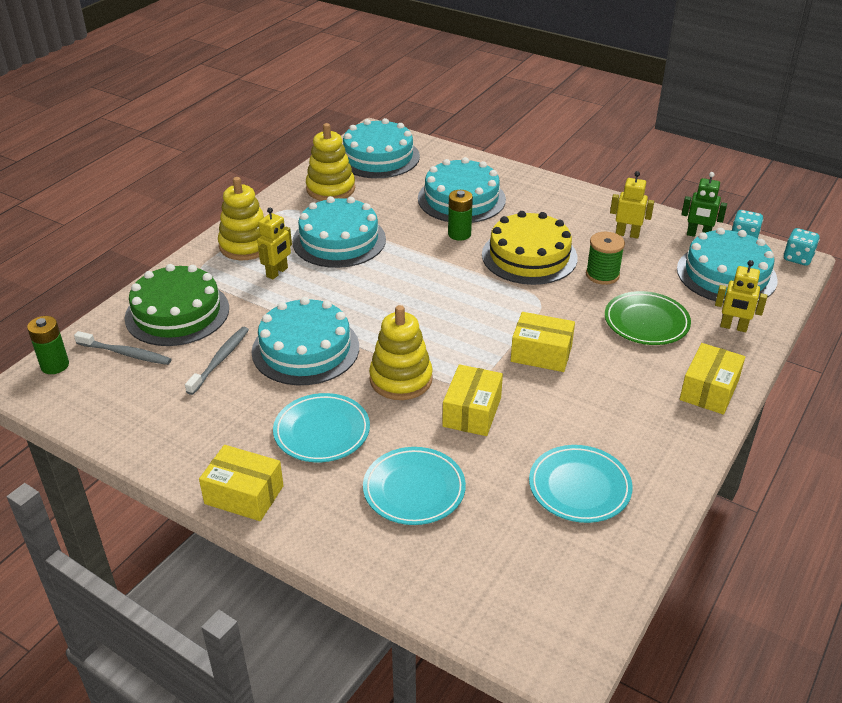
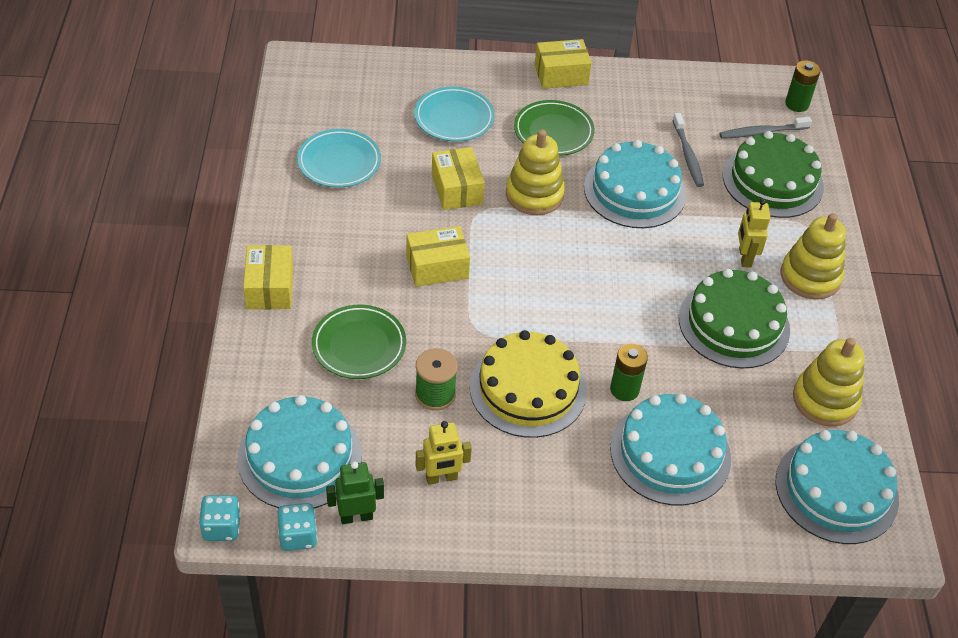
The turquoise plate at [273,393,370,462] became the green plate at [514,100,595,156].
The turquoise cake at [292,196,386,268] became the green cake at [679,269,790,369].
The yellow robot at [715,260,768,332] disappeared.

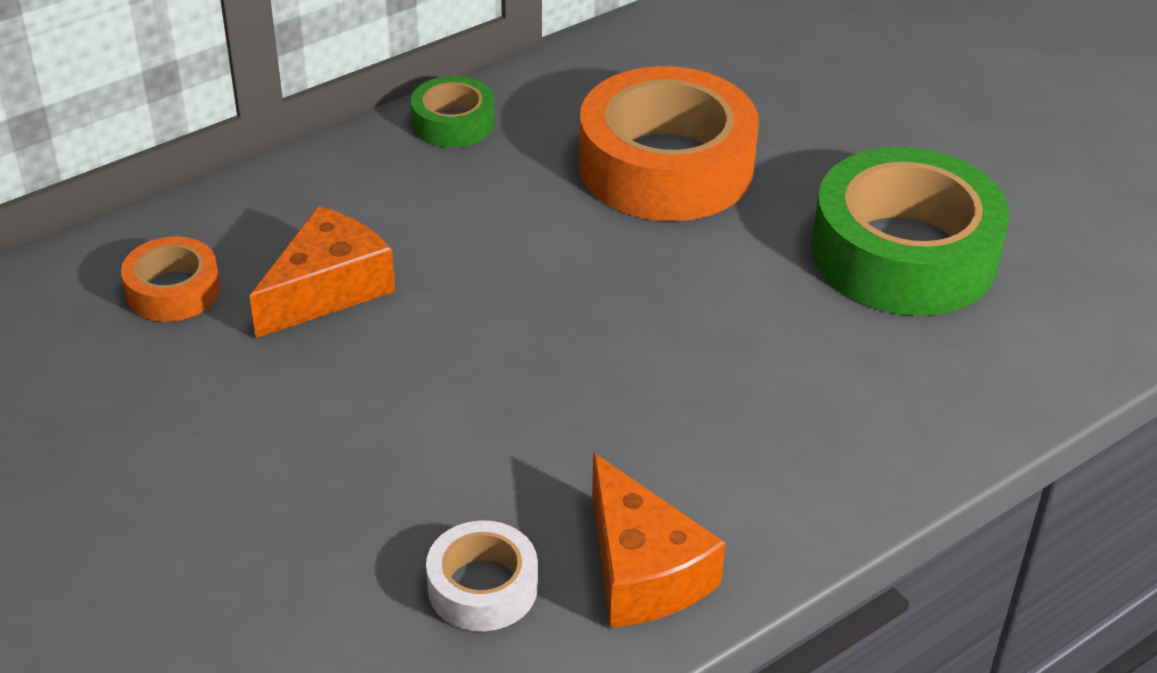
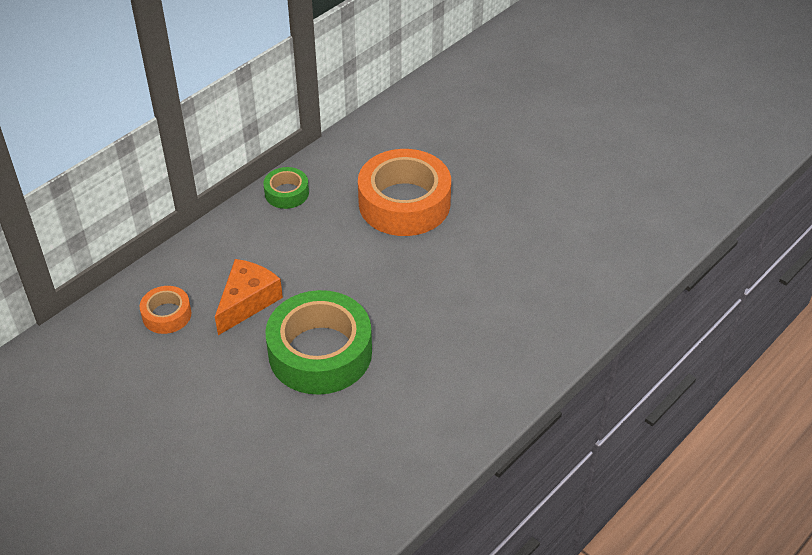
The white tape at [426,521,538,631] disappeared.
The orange cheese at [592,453,726,628] disappeared.
The green tape moved from [812,147,1010,316] to [265,290,372,395].

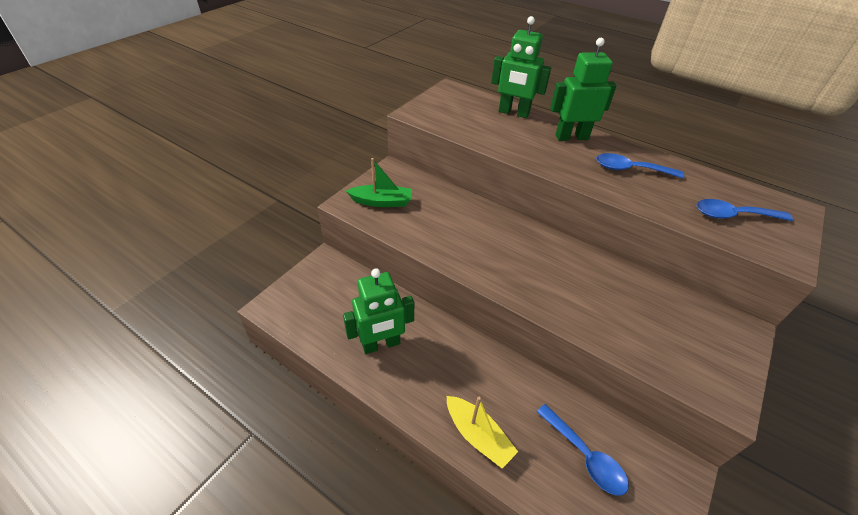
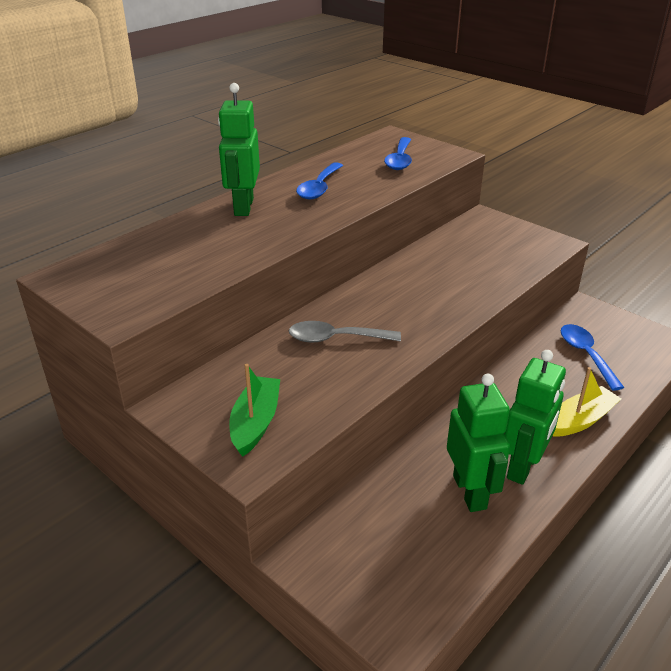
The green robot moved from [491,16,551,118] to [504,350,566,485].
The blue spoon at [536,404,629,496] turned 75 degrees counterclockwise.
The grey spoon at [289,321,401,343] appeared.

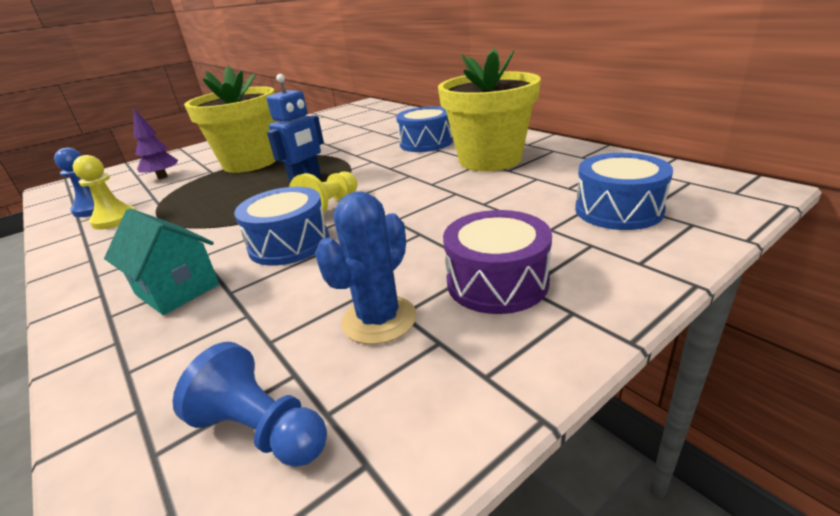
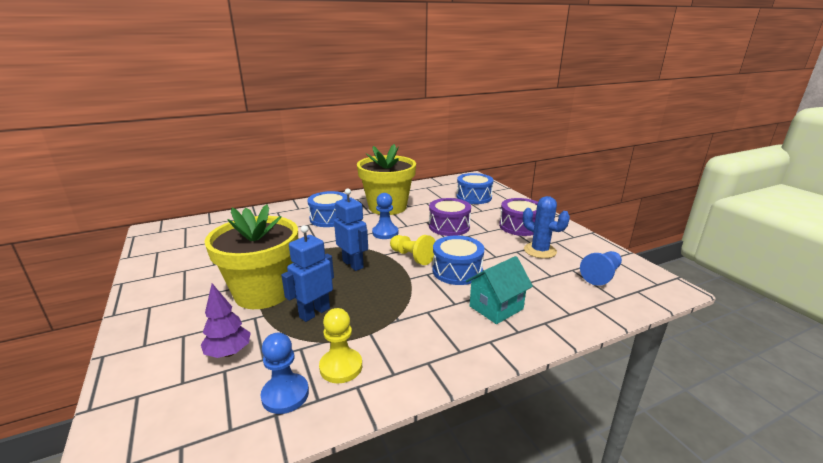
The blue robot at [281,225,334,322] appeared.
The blue pawn at [372,193,398,239] appeared.
The purple drum at [429,198,471,236] appeared.

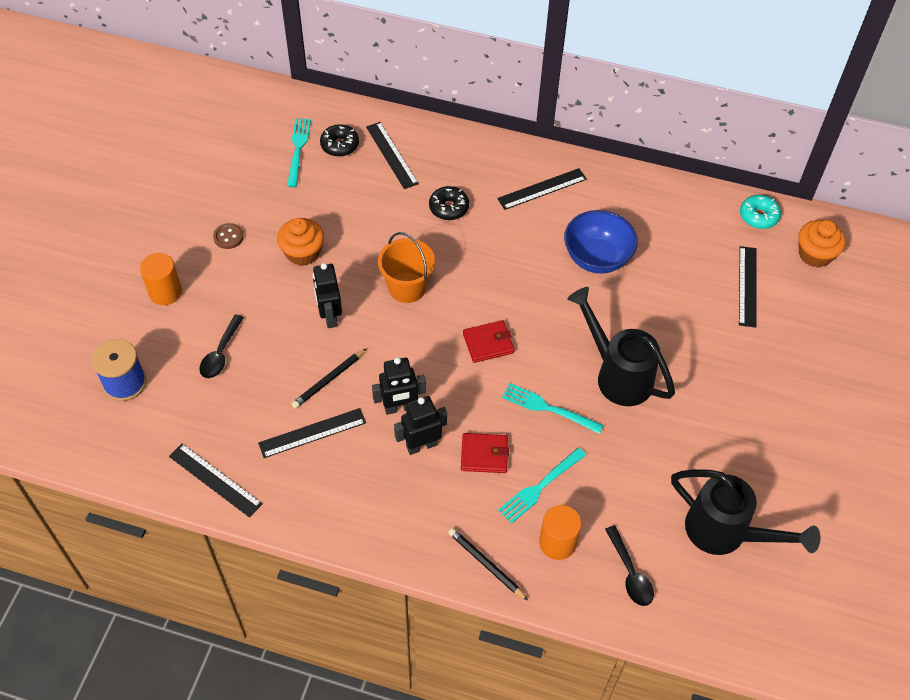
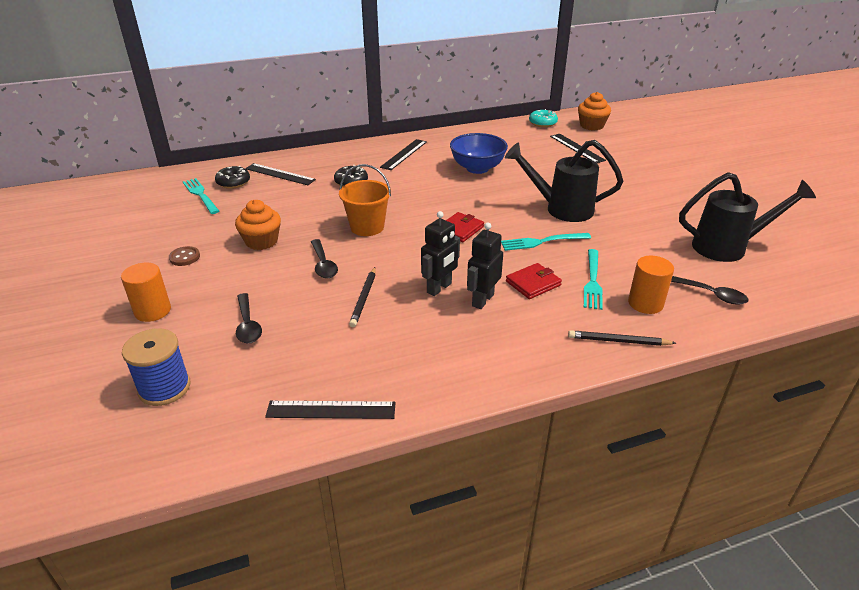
The black ruler at [258,408,366,458] disappeared.
The black robot at [313,263,342,328] was replaced by the black spoon at [311,239,338,279].

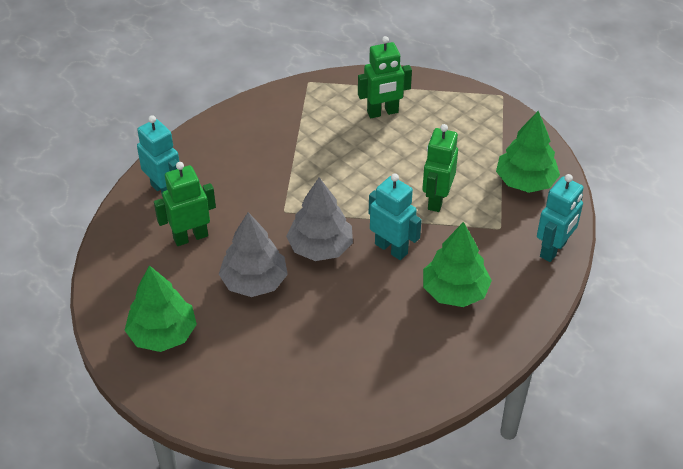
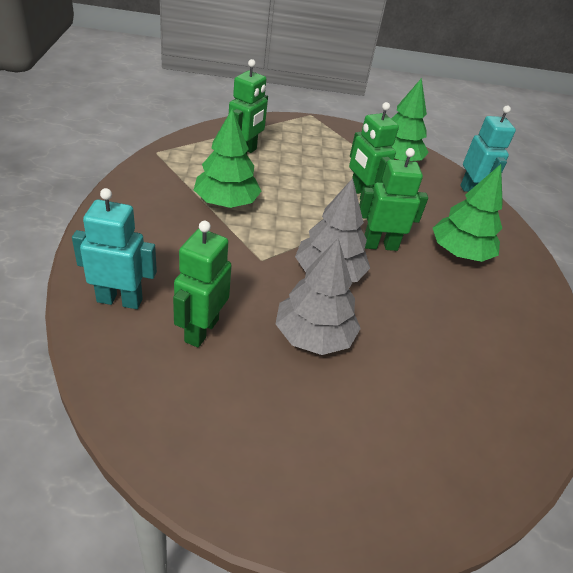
The green tree moved from [125,265,197,352] to [194,109,261,208].
The turquoise robot at [369,174,422,260] became the green robot at [359,148,428,251].

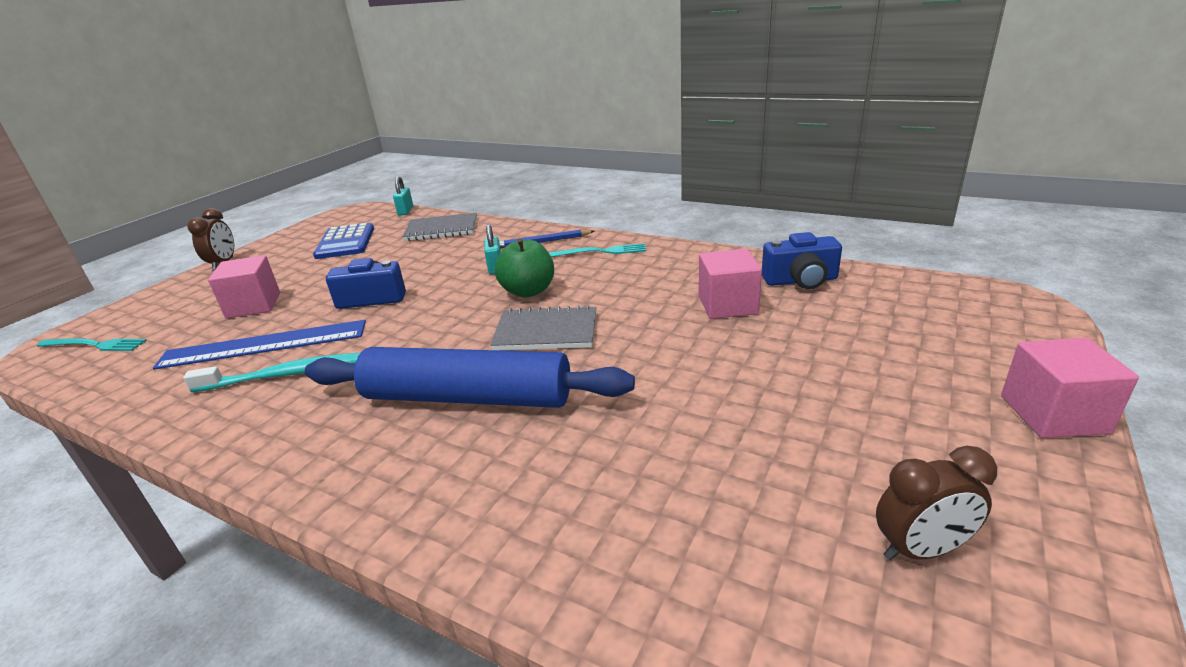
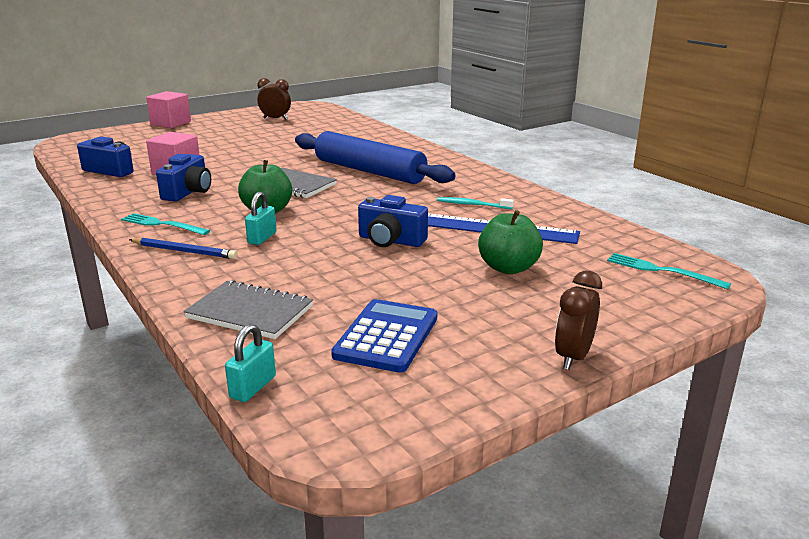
The turquoise toothbrush at [183,353,360,392] changed to 0.62 times the size.
The pink cube at [208,255,280,319] was replaced by the green apple at [478,210,543,274].
The blue camera at [156,154,211,202] appeared.

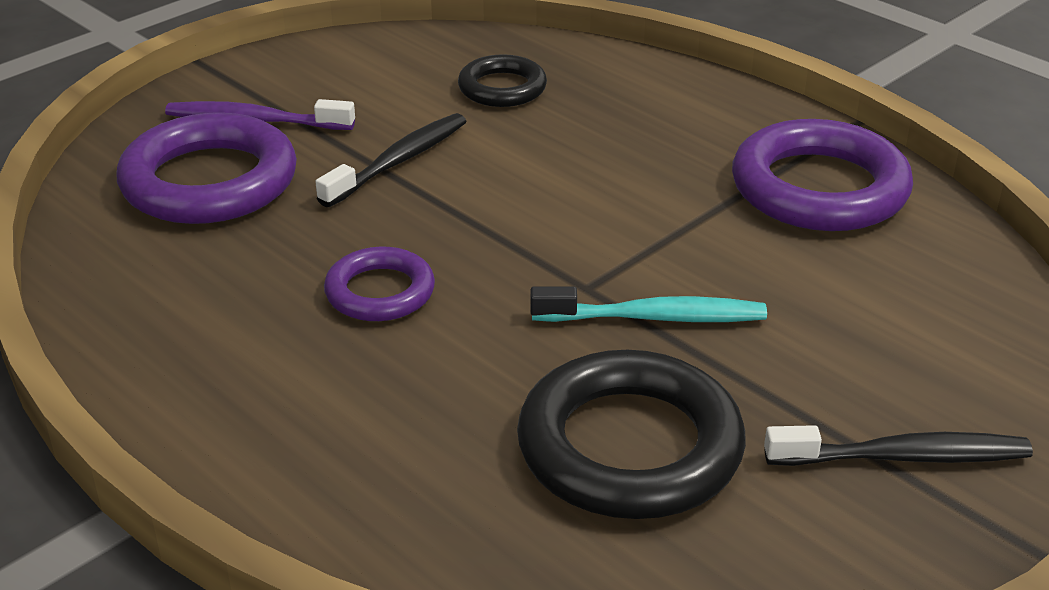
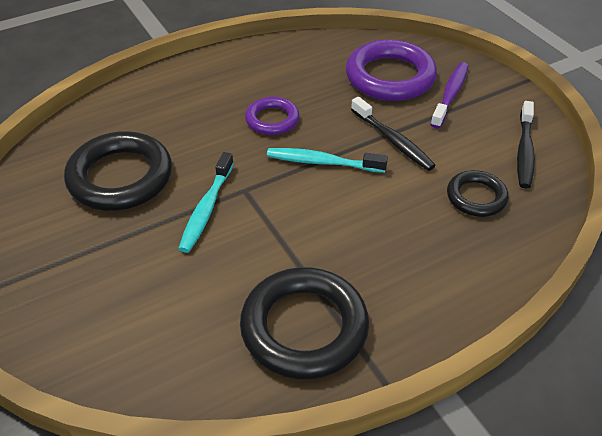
The purple ring at [732,119,913,231] became the black ring at [240,267,369,379].
The black toothbrush moved from [764,425,1033,466] to [517,101,535,188].
The turquoise toothbrush at [267,148,388,173] appeared.

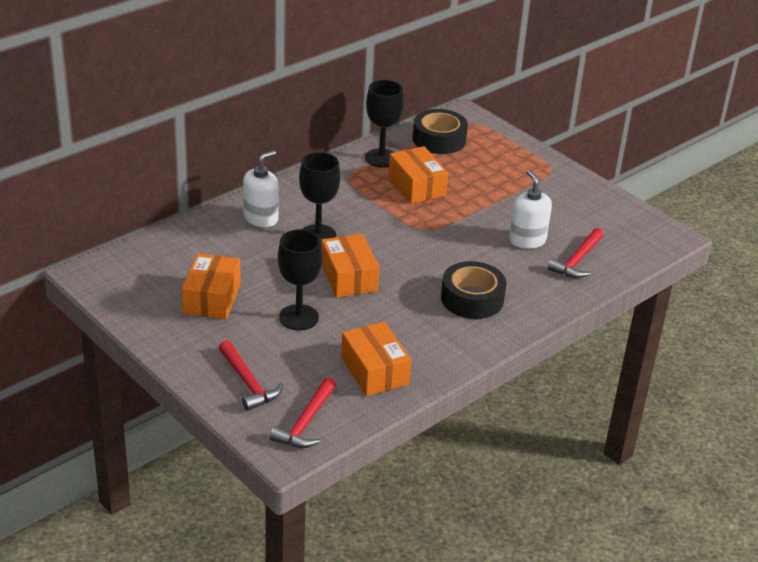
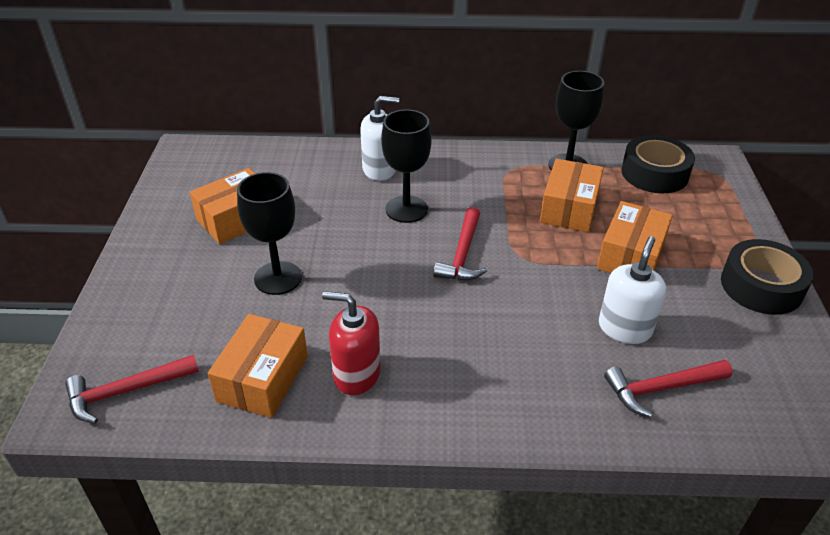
The red hammer moved from [219,340,283,411] to [433,207,487,280].
The orange box moved from [321,234,380,298] to [597,201,673,273].
The black tape moved from [441,261,506,319] to [721,239,814,315].
The red soap dispenser at [322,291,381,395] appeared.

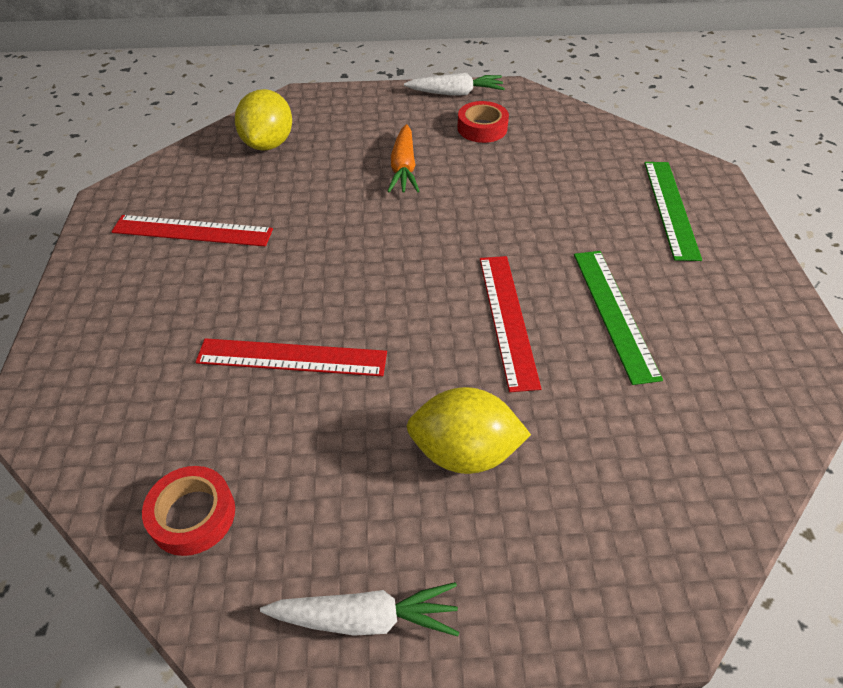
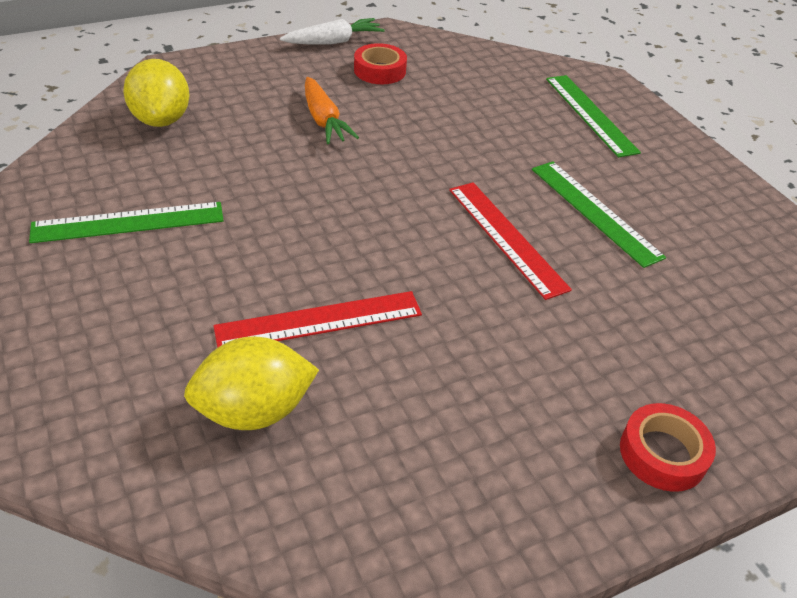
The red ruler at [111,215,273,247] became the green ruler at [29,202,224,243].
The red tape moved from [142,466,235,556] to [620,403,716,492].
The white carrot at [260,582,459,637] disappeared.
The yellow lemon moved from [407,387,531,474] to [184,336,319,430].

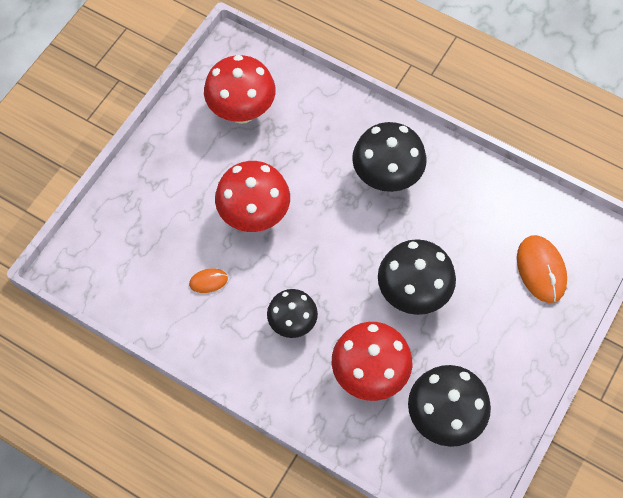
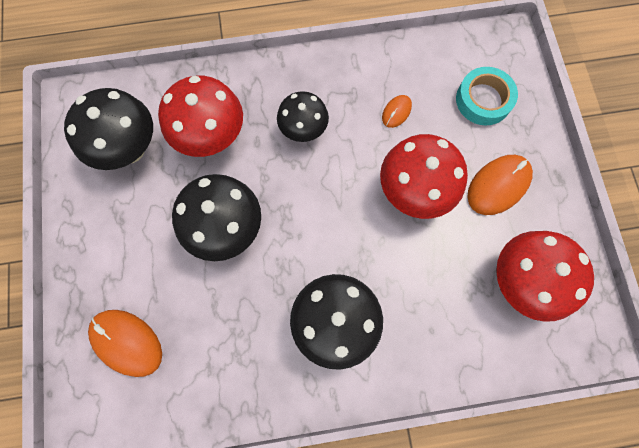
The turquoise tape at [456,67,518,125] appeared.
The orange mouse at [467,155,533,215] appeared.

